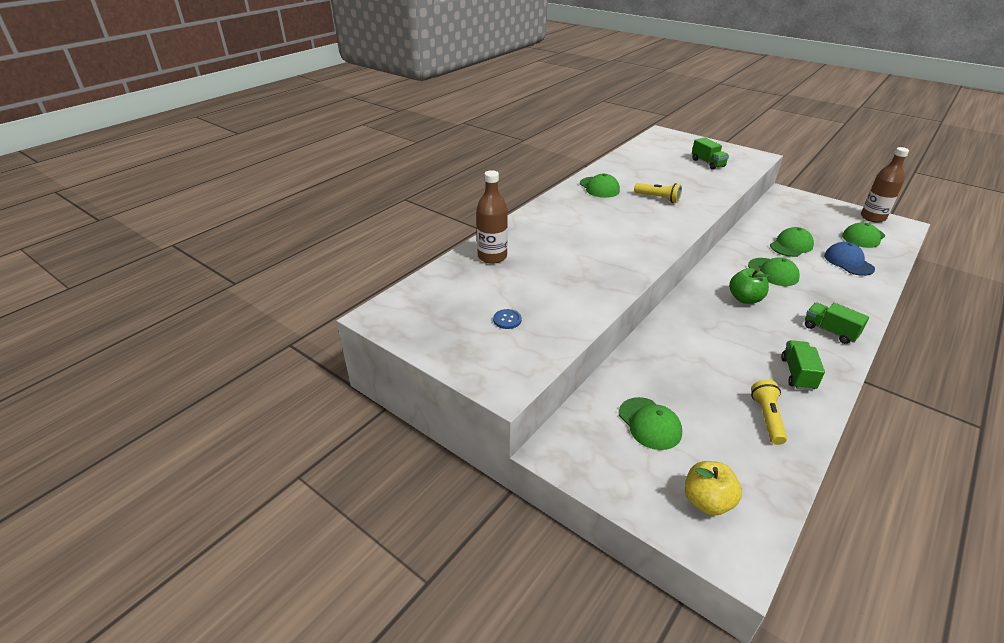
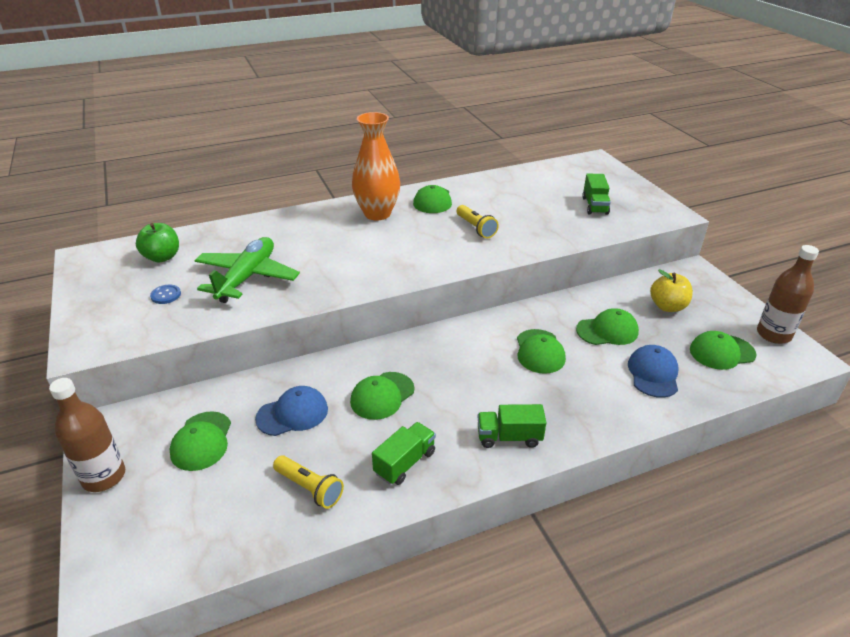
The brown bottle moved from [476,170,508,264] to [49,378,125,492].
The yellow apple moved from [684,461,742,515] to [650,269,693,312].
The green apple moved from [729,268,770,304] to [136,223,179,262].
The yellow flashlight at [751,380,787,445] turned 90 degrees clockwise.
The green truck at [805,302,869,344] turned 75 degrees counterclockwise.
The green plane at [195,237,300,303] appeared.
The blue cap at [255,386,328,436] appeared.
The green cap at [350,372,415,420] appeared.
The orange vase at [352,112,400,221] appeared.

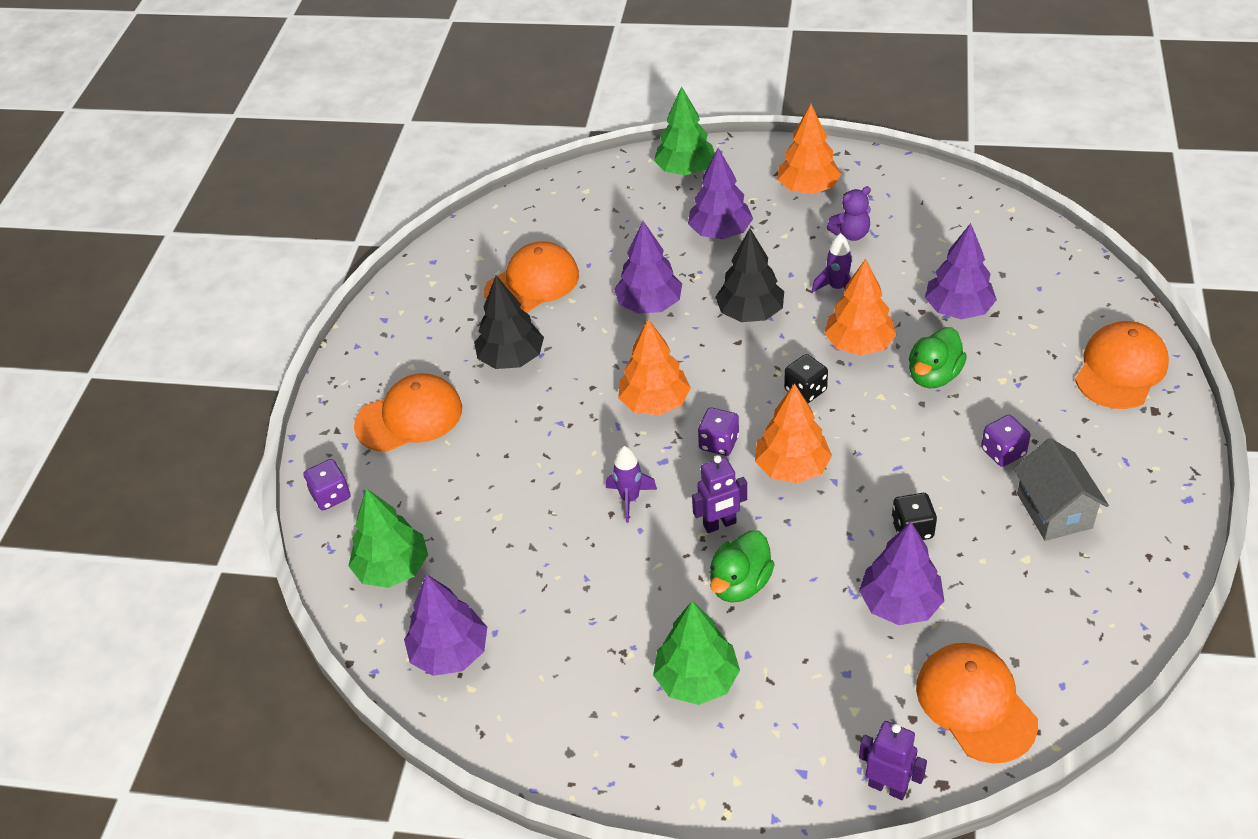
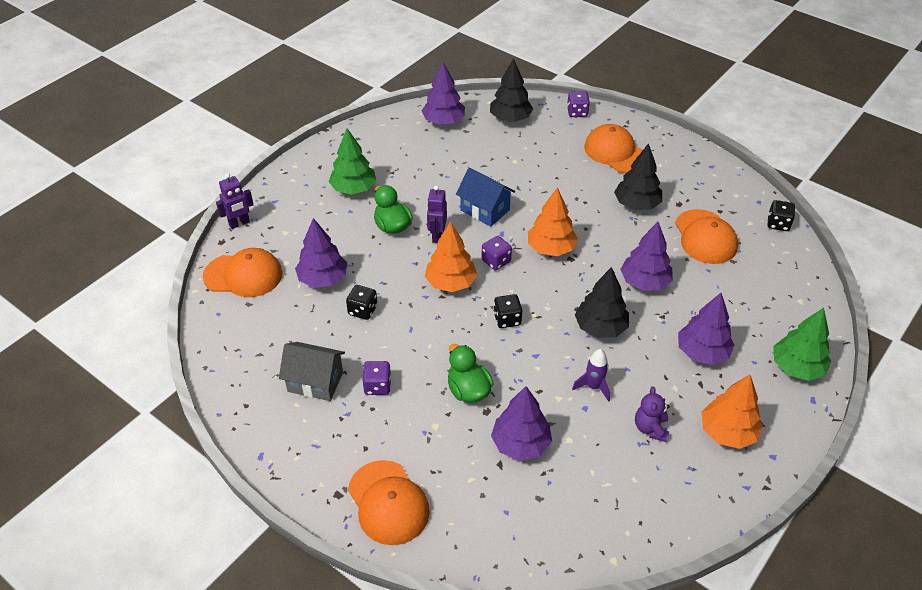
The green tree at [349,488,428,588] became the black tree at [490,58,533,122].
The orange cap at [354,373,462,452] turned 135 degrees clockwise.
The purple rocket at [606,446,657,523] was replaced by the blue house at [456,168,515,227].
The orange tree at [824,259,896,356] disappeared.
The black dice at [768,200,795,231] appeared.

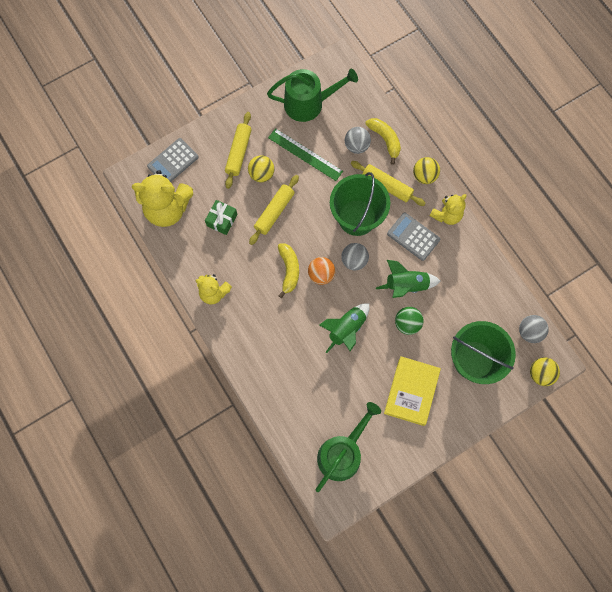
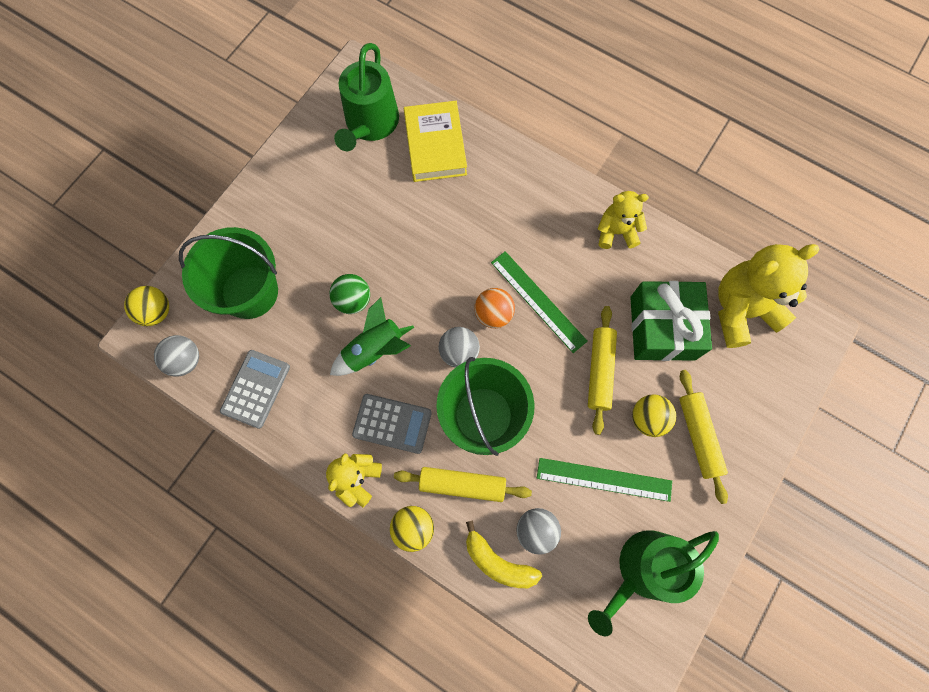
The grey calculator moved from [147,138,199,182] to [220,350,290,429].
The green gift at [205,200,237,235] changed to 1.84 times the size.
The yellow banana at [278,244,299,298] was replaced by the green ruler at [491,251,587,353].
The green rocket at [319,303,369,353] disappeared.
The yellow book moved from [384,356,441,426] to [404,101,467,182].

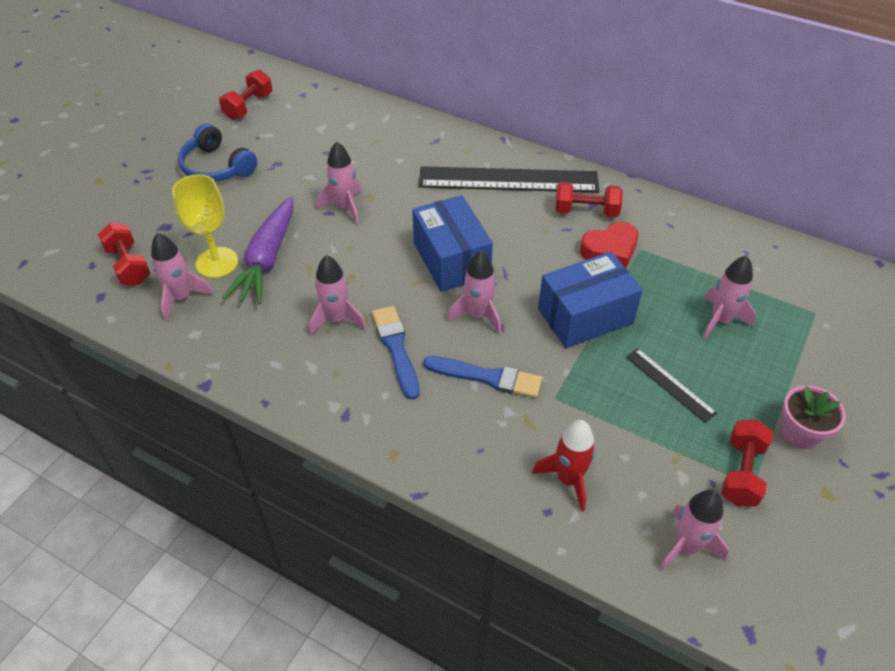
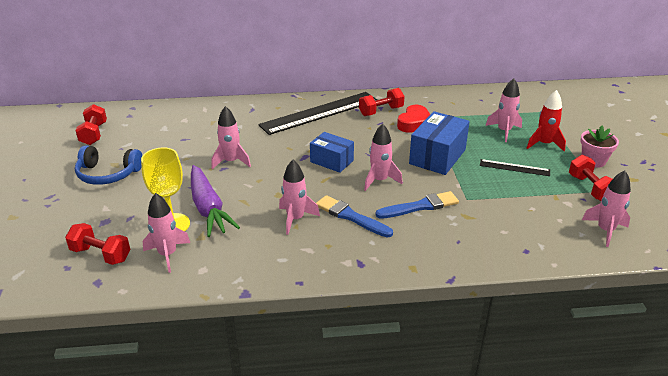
The blue box at [412,195,493,292] changed to 0.66 times the size.
The red rocket moved from [532,420,595,511] to [527,90,566,151].

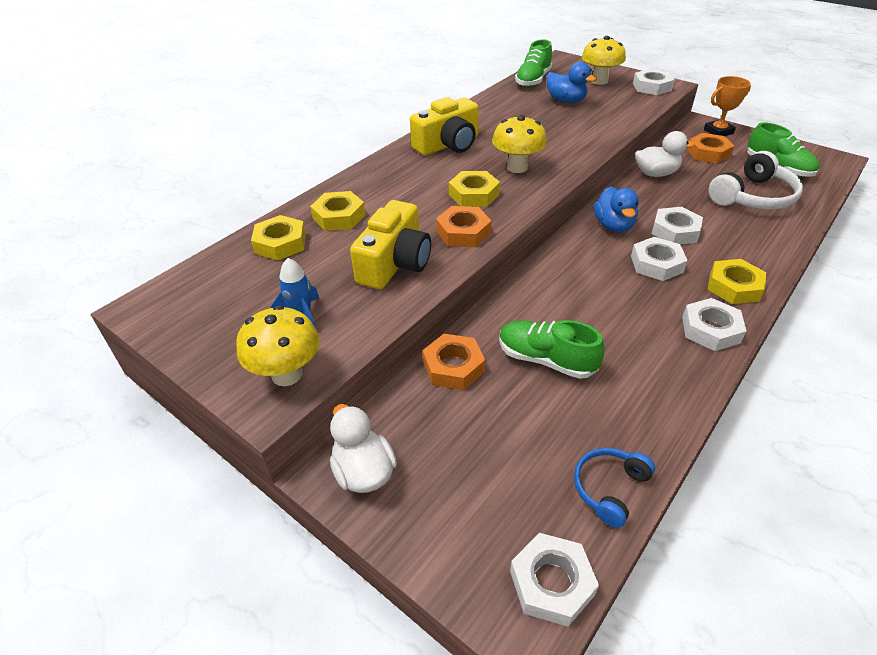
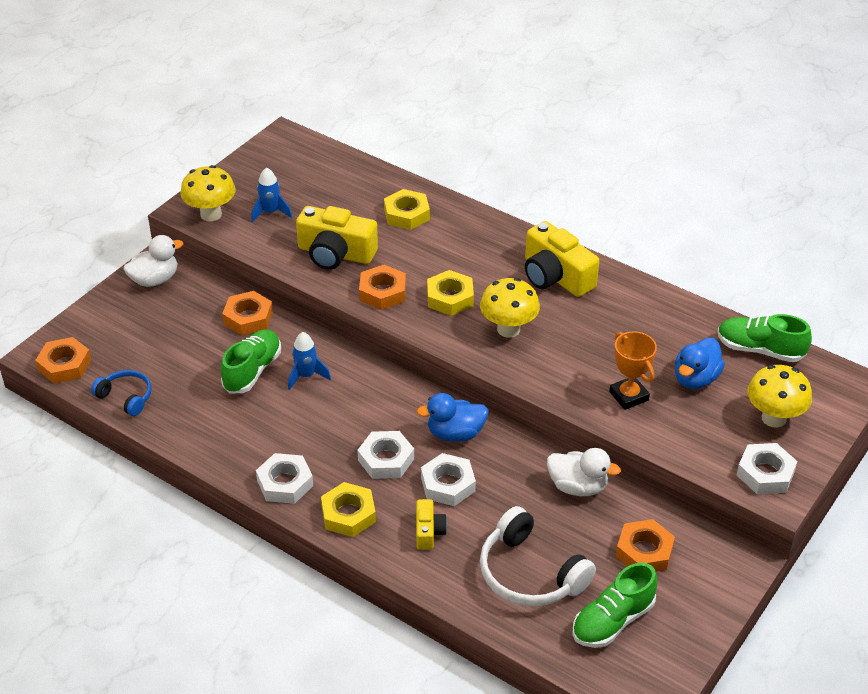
The yellow nut at [251,215,306,260] disappeared.
The white nut at [510,533,599,627] became the orange nut at [35,337,91,384].
The white duck at [635,131,695,177] turned 60 degrees counterclockwise.
The orange trophy moved from [704,76,751,136] to [609,331,657,410].
The blue rocket at [288,332,331,390] appeared.
The yellow camera at [416,499,447,550] appeared.

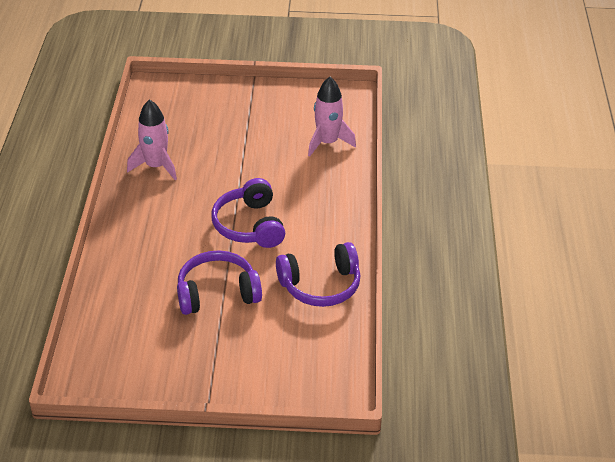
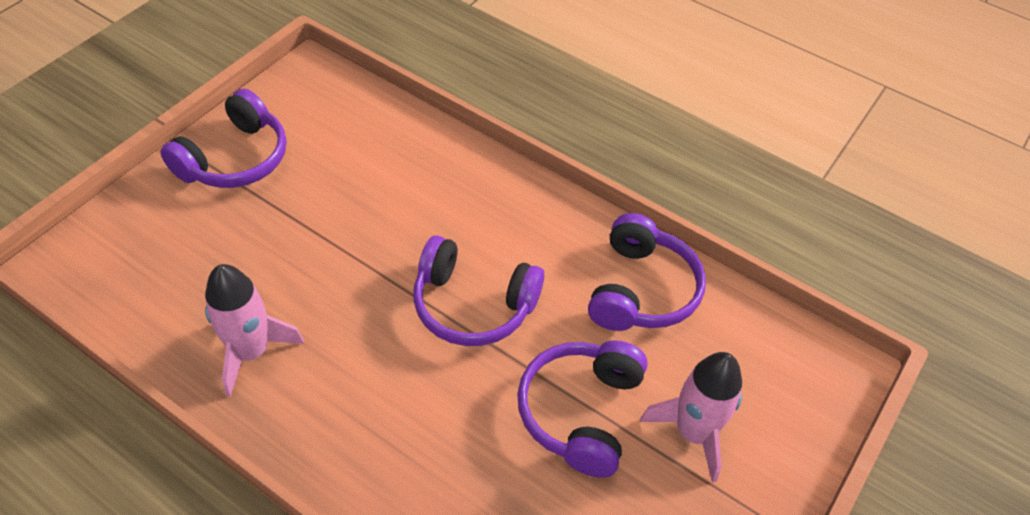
The pink rocket moved from [308,77,356,157] to [640,352,742,483].
The purple headphones at [161,89,286,188] appeared.

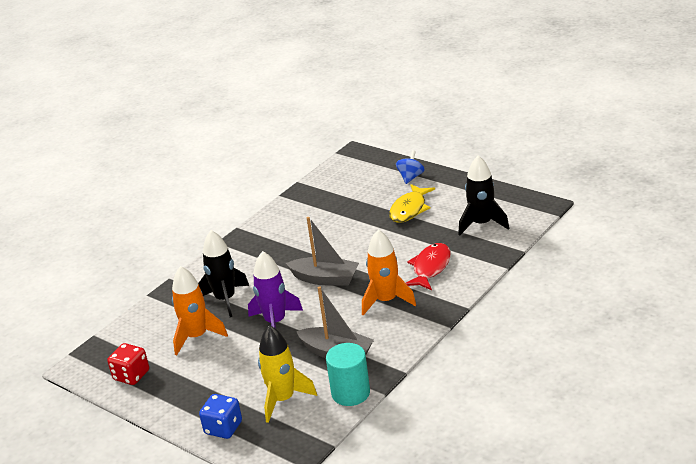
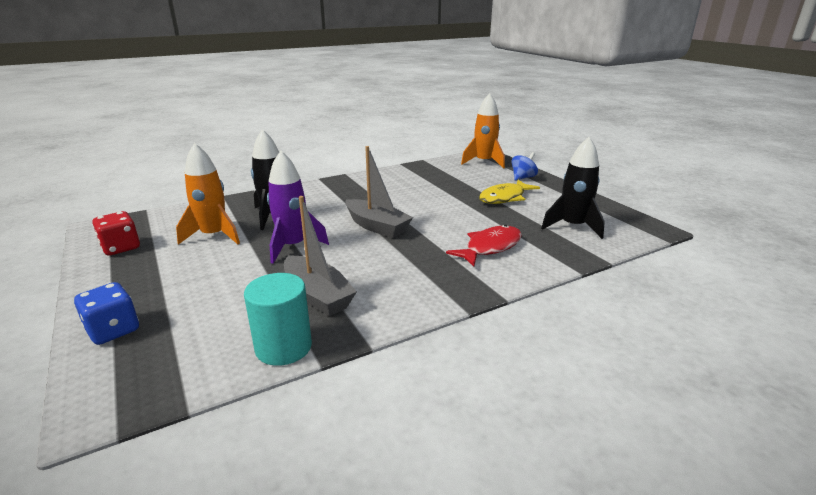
The yellow rocket at [258,325,317,423] disappeared.
The orange rocket moved from [362,229,416,316] to [461,93,505,169].

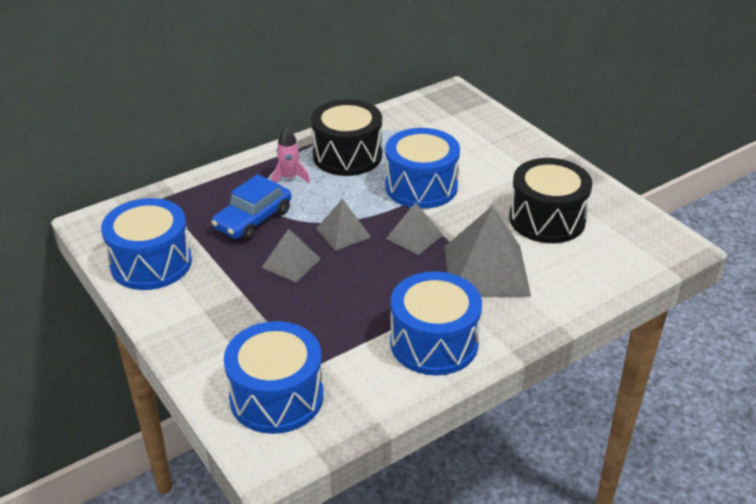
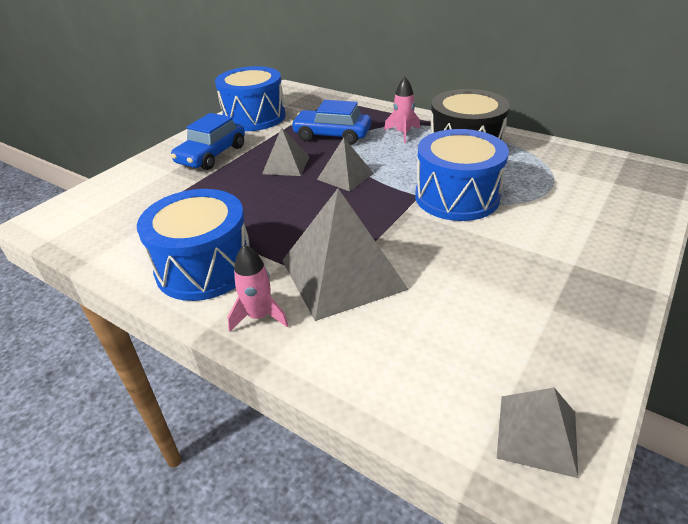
The blue drum at [224,321,323,434] disappeared.
The grey pyramid moved from [386,202,443,255] to [497,388,578,478].
The black drum at [509,158,592,243] disappeared.
The blue car at [171,113,245,170] appeared.
The pink rocket at [227,244,289,332] appeared.

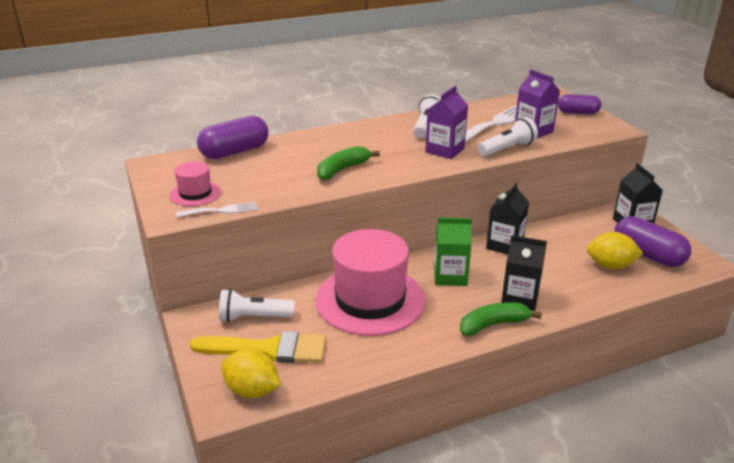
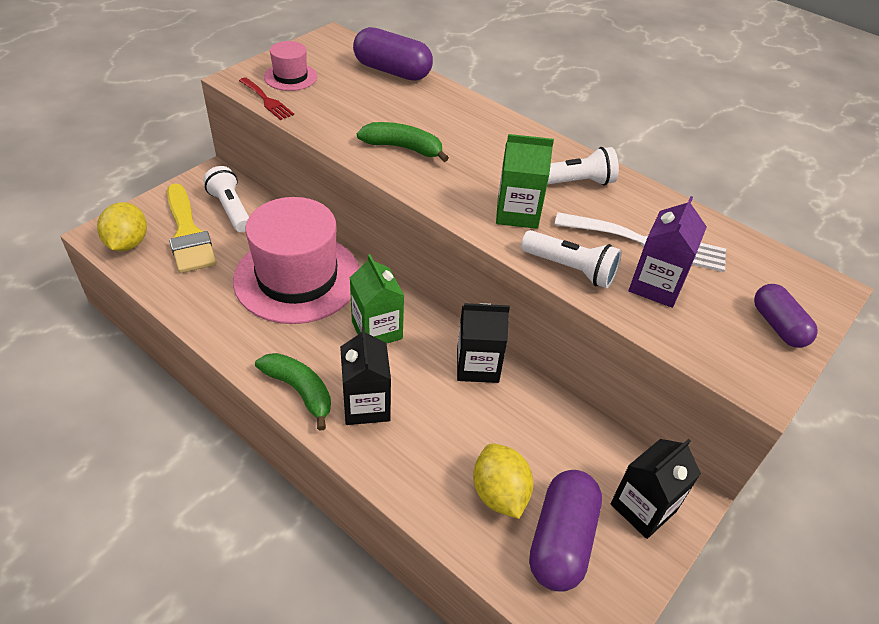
The white fork at [176,202,258,217] became the red fork at [239,77,294,120].
The purple carton at [425,86,468,159] became the green carton at [496,134,554,229].

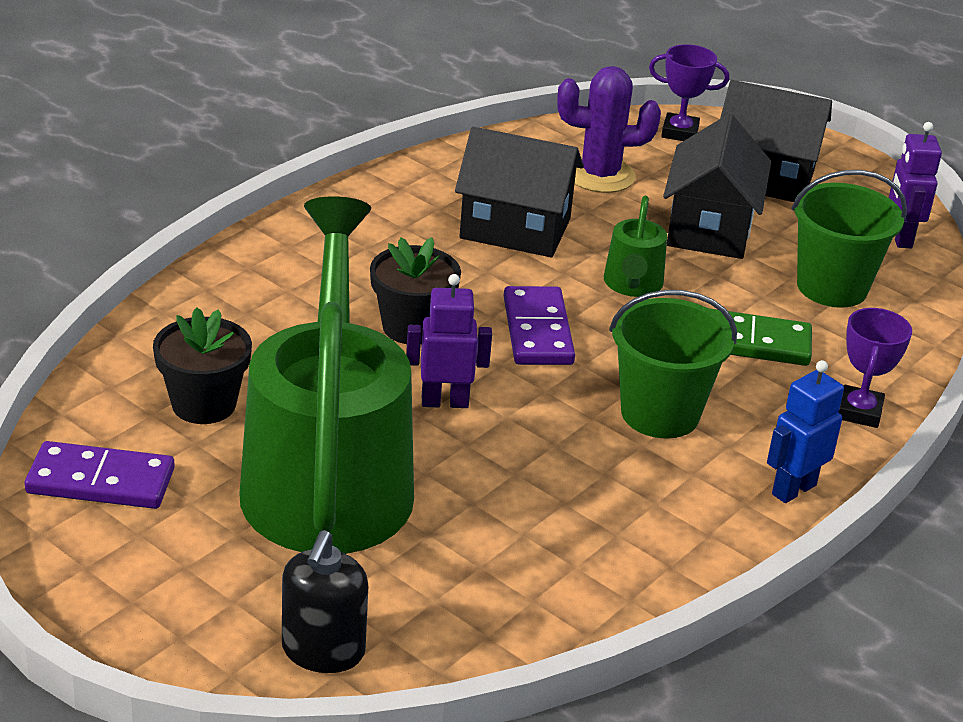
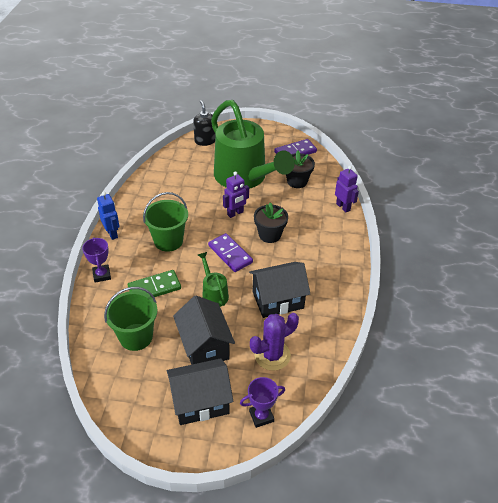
The blue robot at [767,360,844,503] turned 45 degrees counterclockwise.
The purple robot moved from [889,122,942,248] to [335,166,359,213].

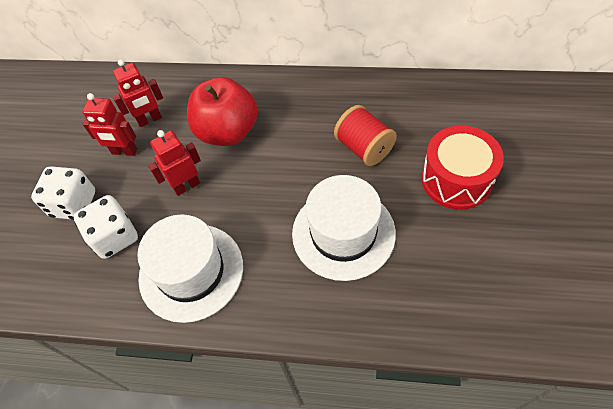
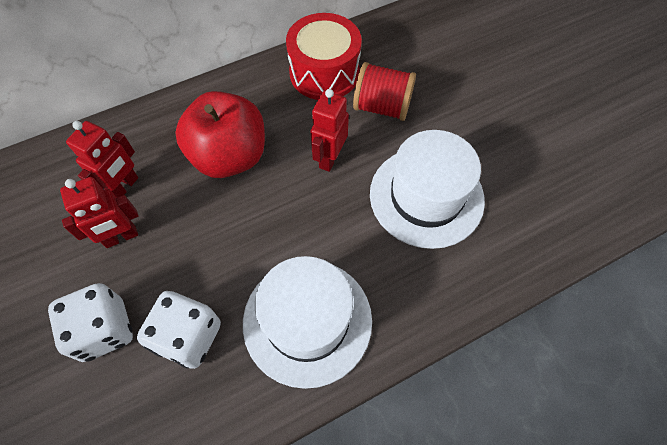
The red robot moved from [148,130,201,196] to [310,89,349,172].
The red drum moved from [422,125,504,210] to [286,13,362,100].

